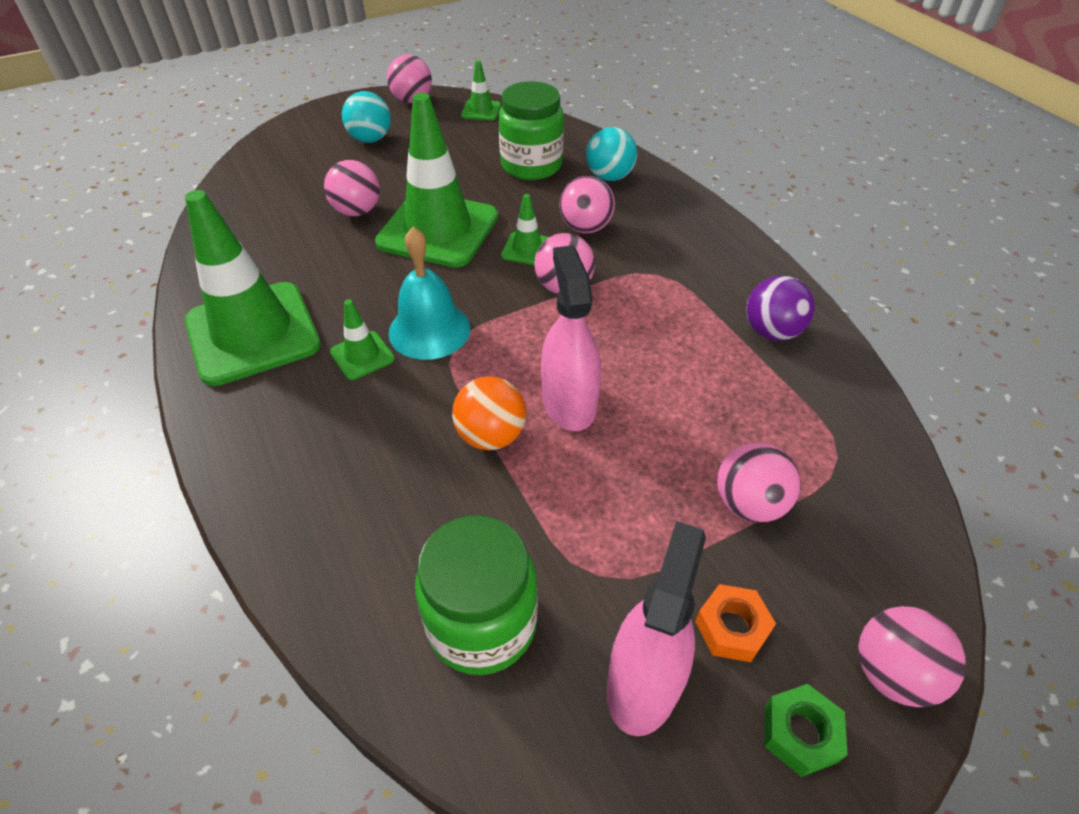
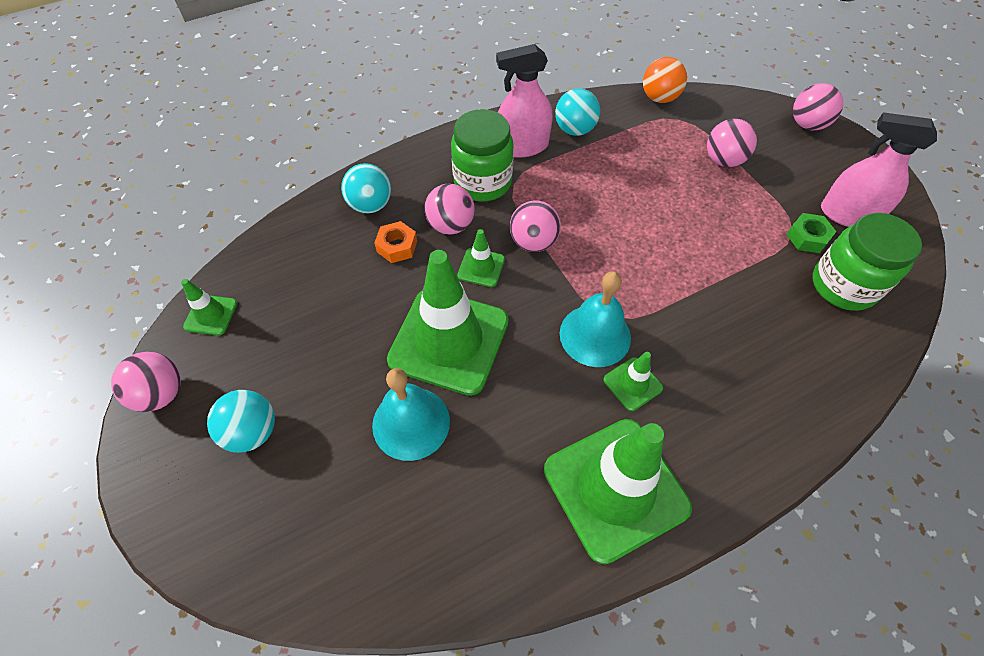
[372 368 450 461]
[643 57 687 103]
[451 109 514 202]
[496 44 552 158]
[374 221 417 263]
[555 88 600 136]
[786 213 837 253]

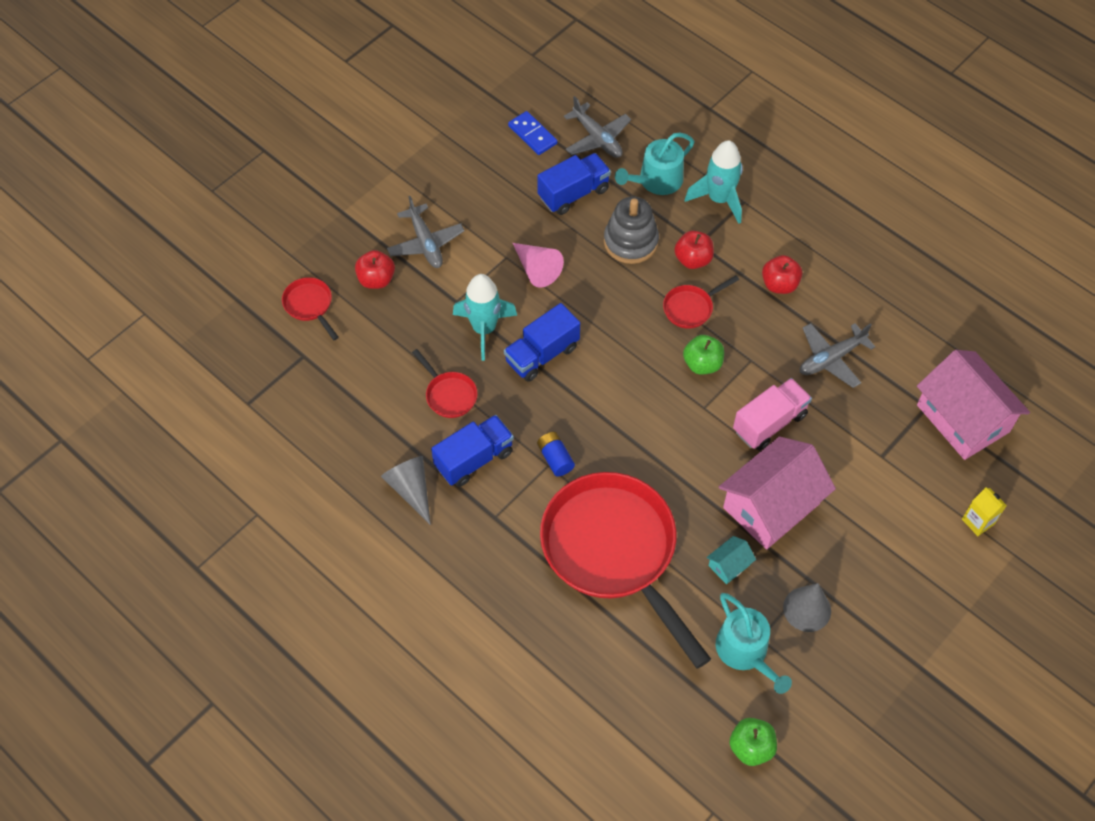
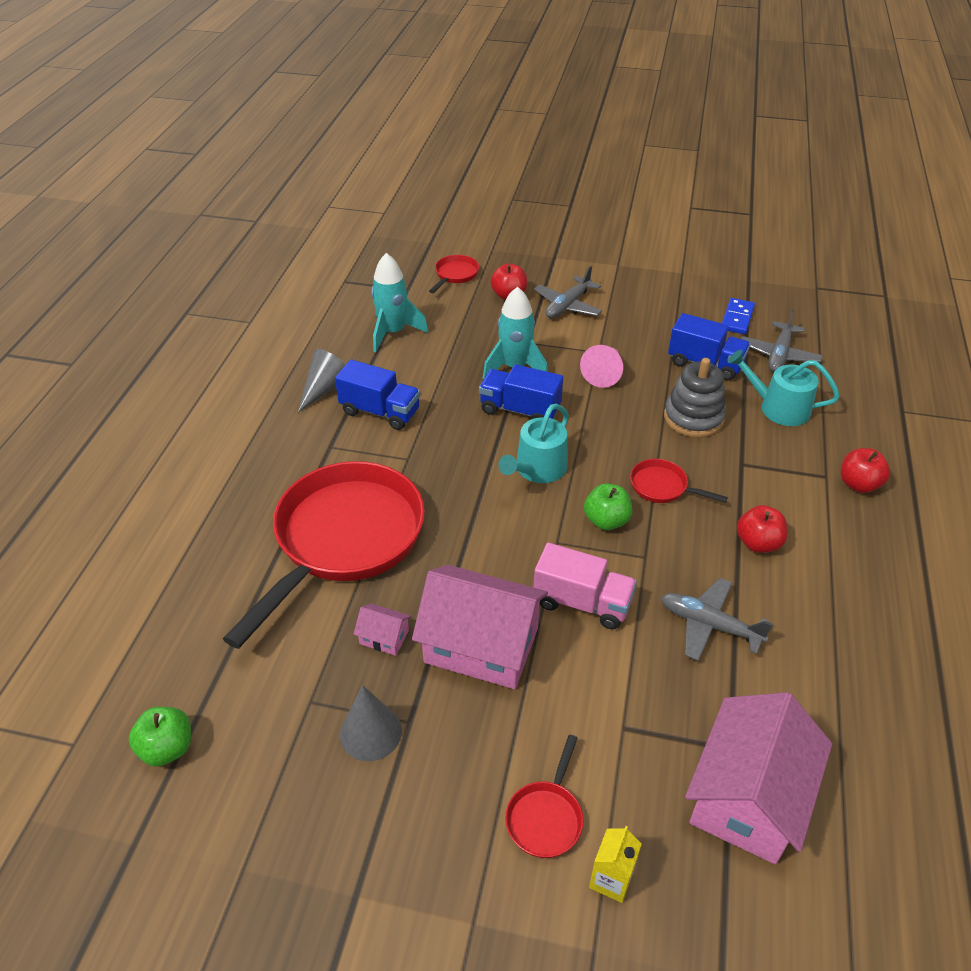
[505 735 583 858]
[537 432 575 476] (first image)
[841 448 890 493]
[371 253 428 352]
[354 603 411 656]
[498 404 569 483]

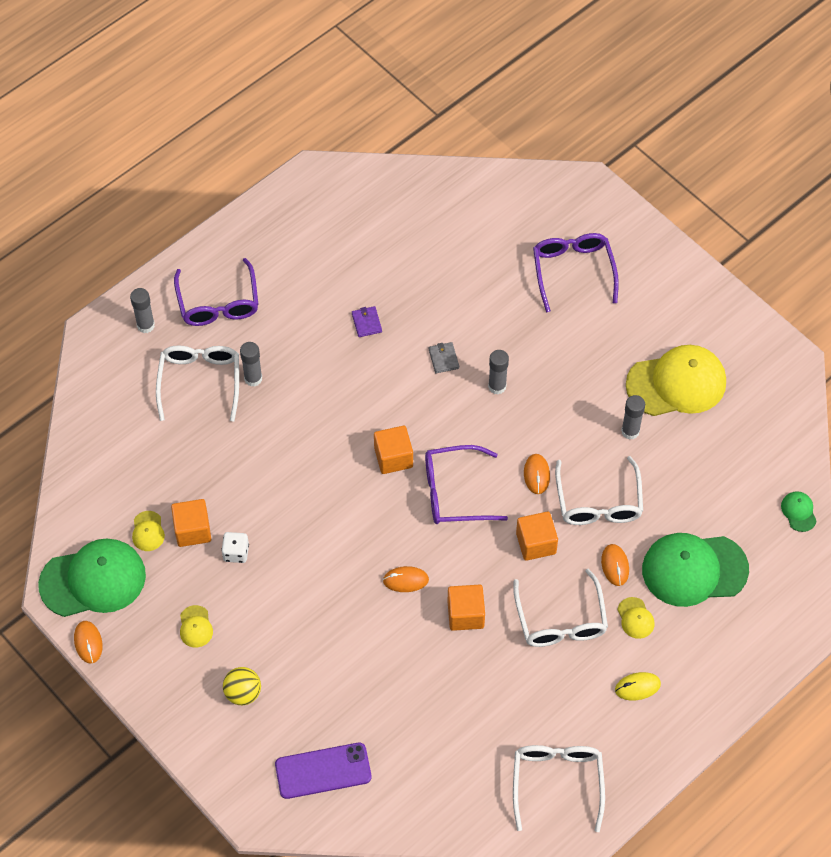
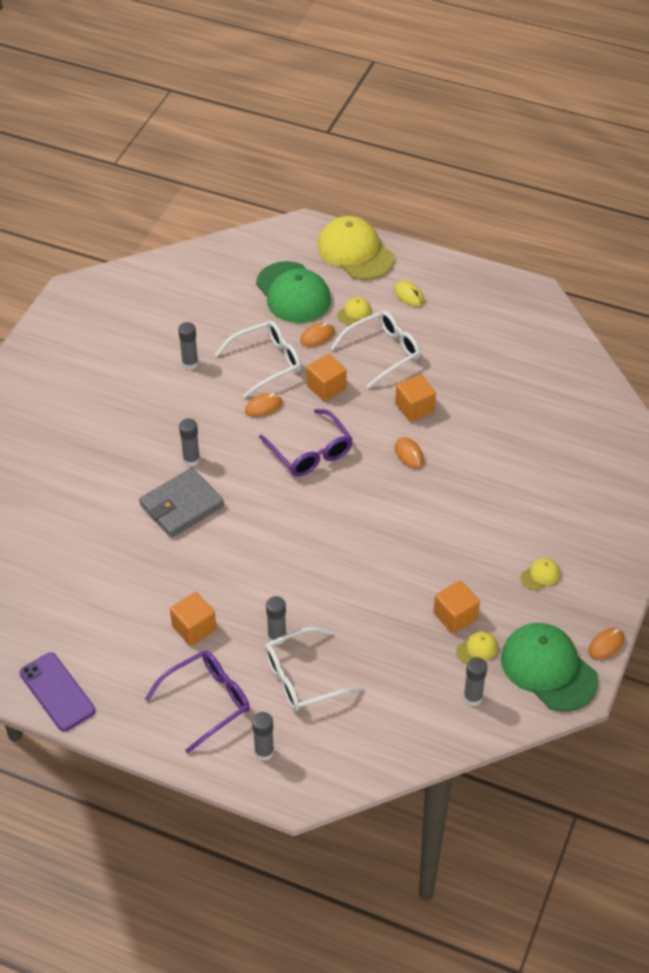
[221 532 249 563] (first image)
[223 667 261 705] (first image)
[20 652 95 731]
[352 306 382 337] (first image)
[170 592 216 646]
[139 468 224 538]
[513 745 605 832] (first image)
[533 233 619 312] (first image)
[318 216 394 280]
[781 491 817 532] (first image)
[463 657 487 706]

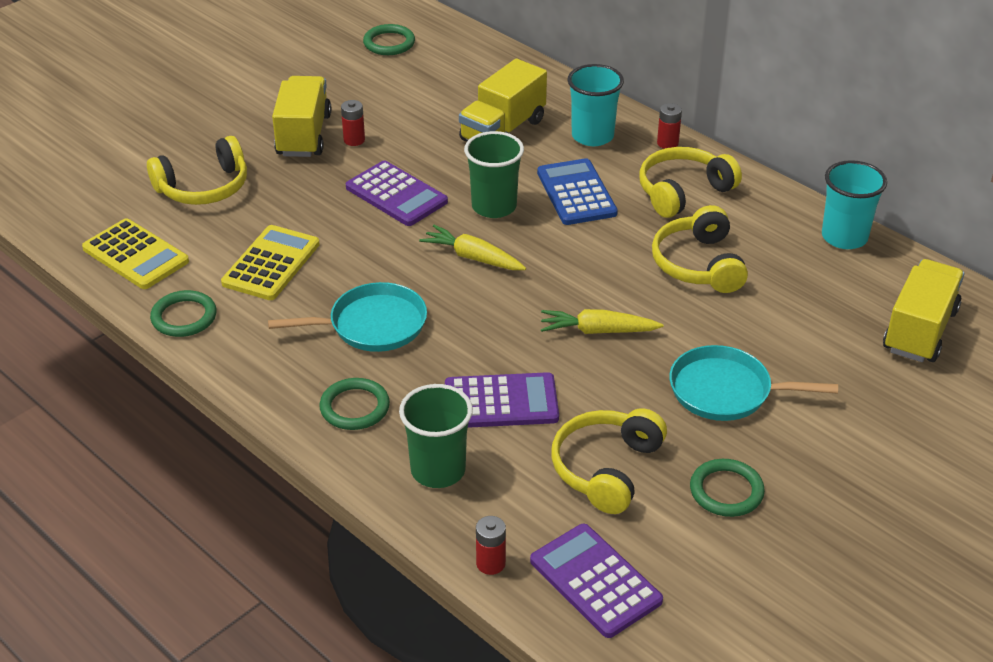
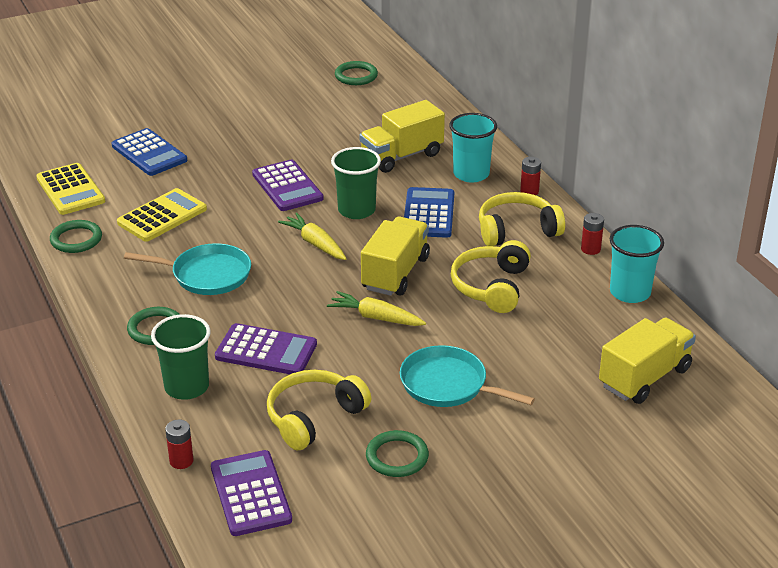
[112 128 187 176]
[361 217 430 296]
[581 213 604 255]

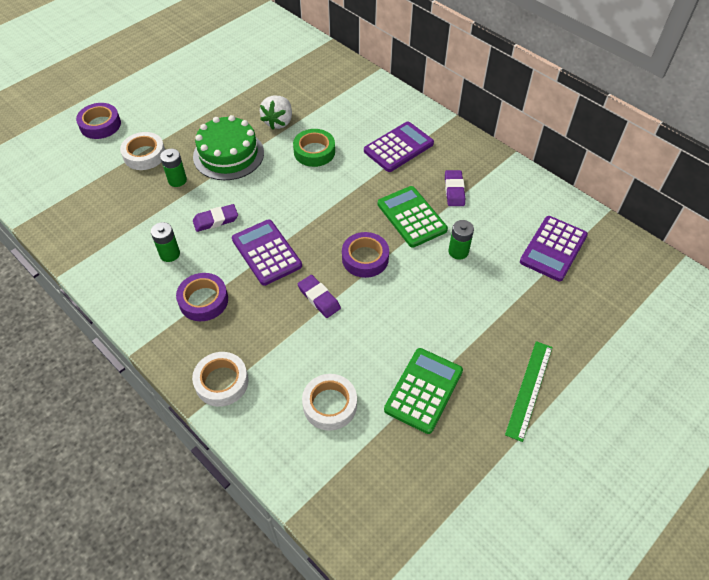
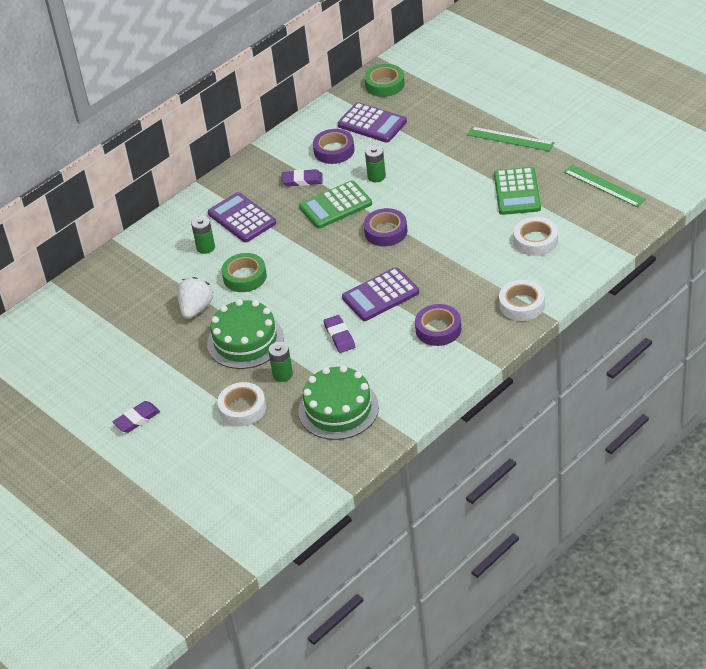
[313 129 354 164]
[191 216 215 254]
[177 277 213 319]
[112 401 160 433]
[494 167 541 215]
[298 365 379 440]
[365 64 404 97]
[564 165 646 207]

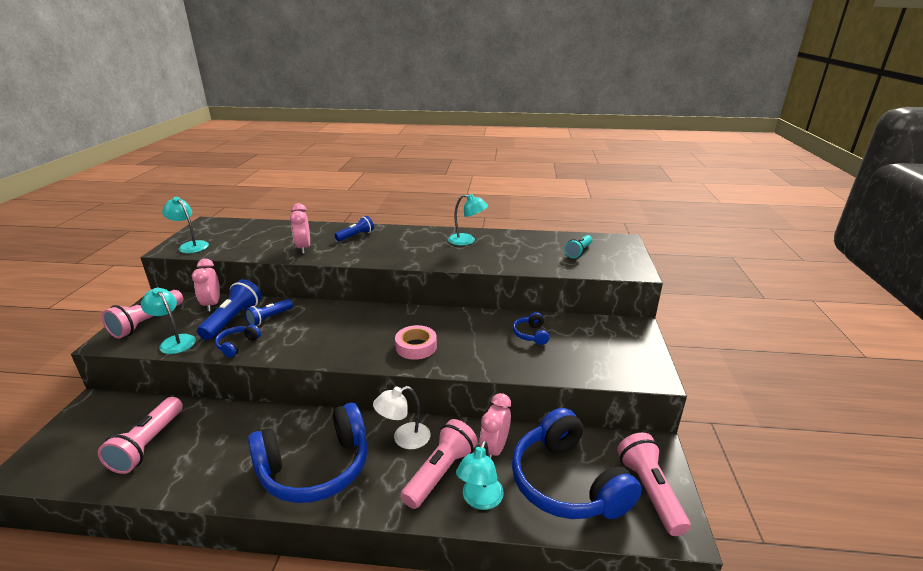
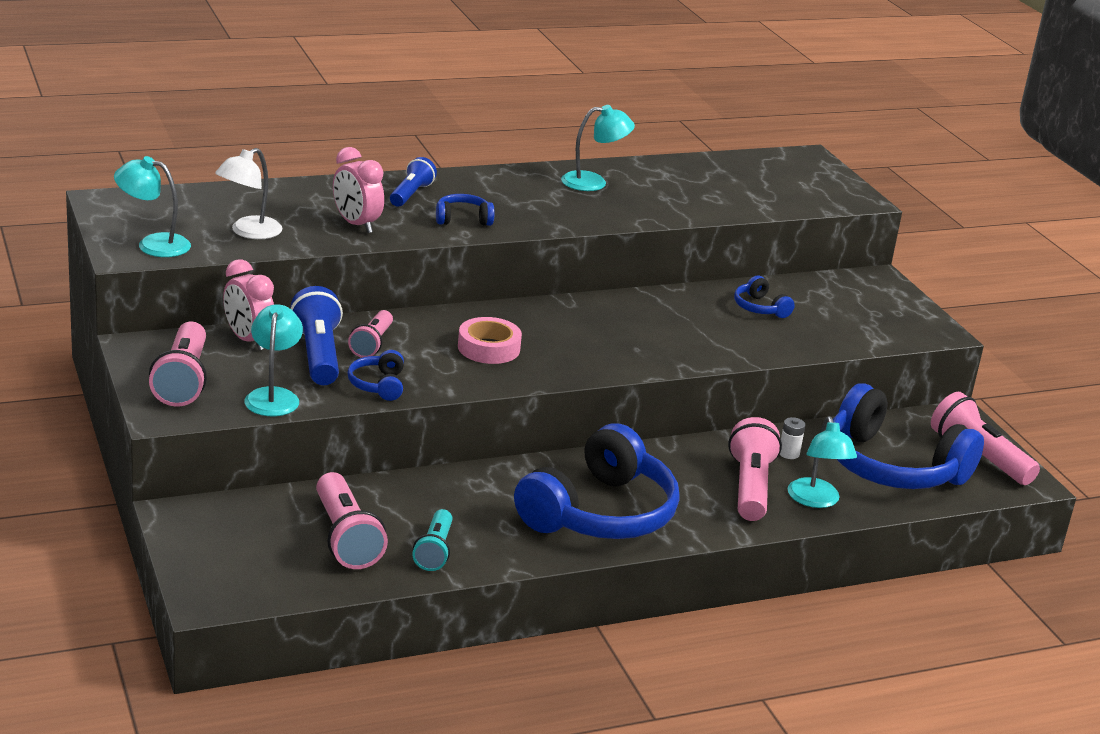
[244 304 303 416]
[348 310 393 358]
[215 148 282 239]
[458 317 522 364]
[780 417 805 459]
[412 509 453 571]
[436 194 494 226]

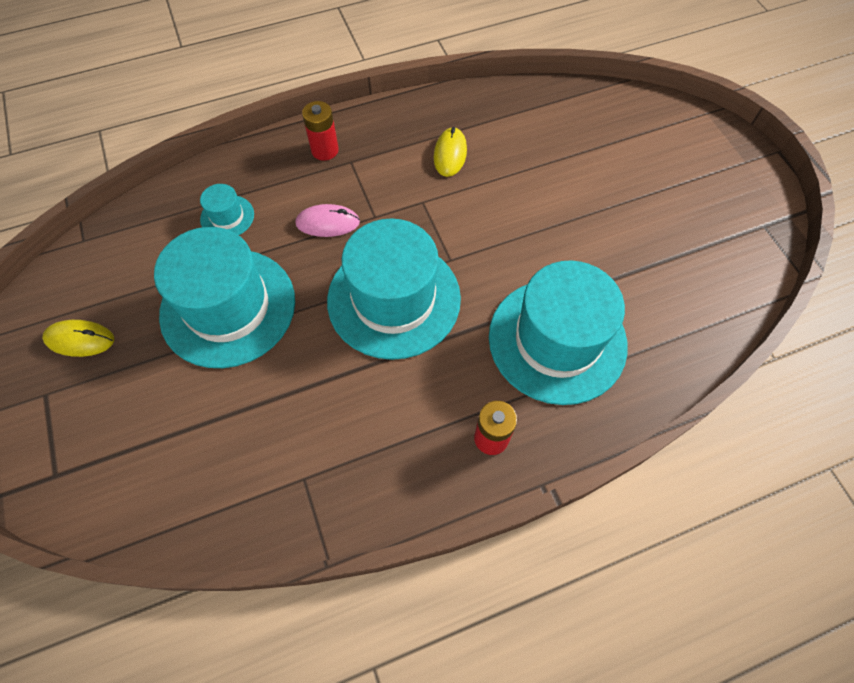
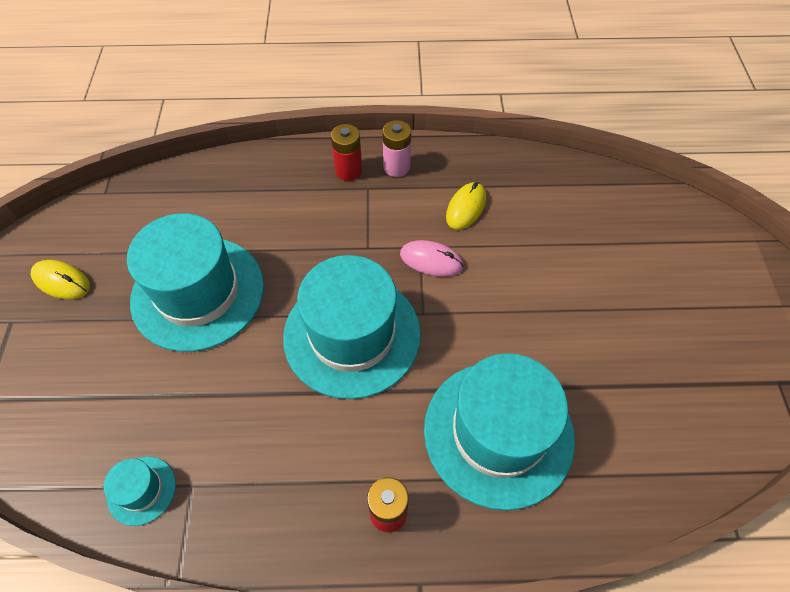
[104 456 176 526]
[400 240 464 277]
[382 120 411 177]

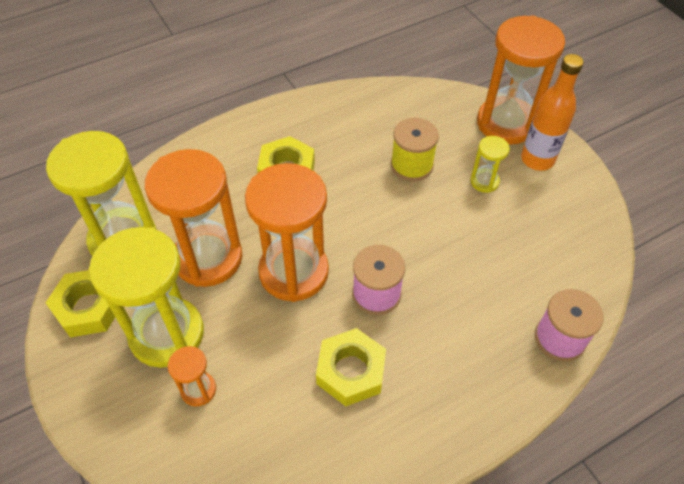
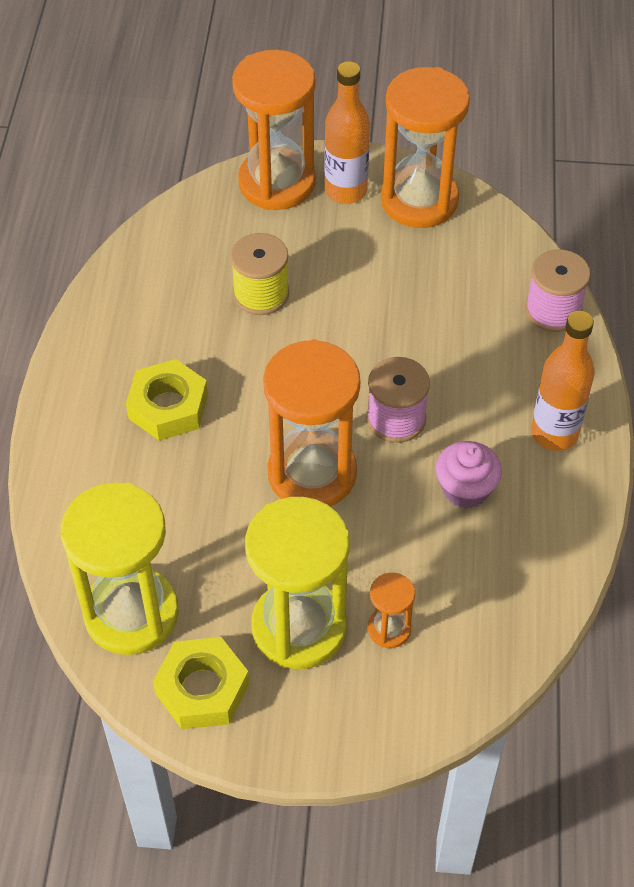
[381 67 470 228]
[436 441 502 508]
[470 136 510 193] (first image)
[531 311 595 451]

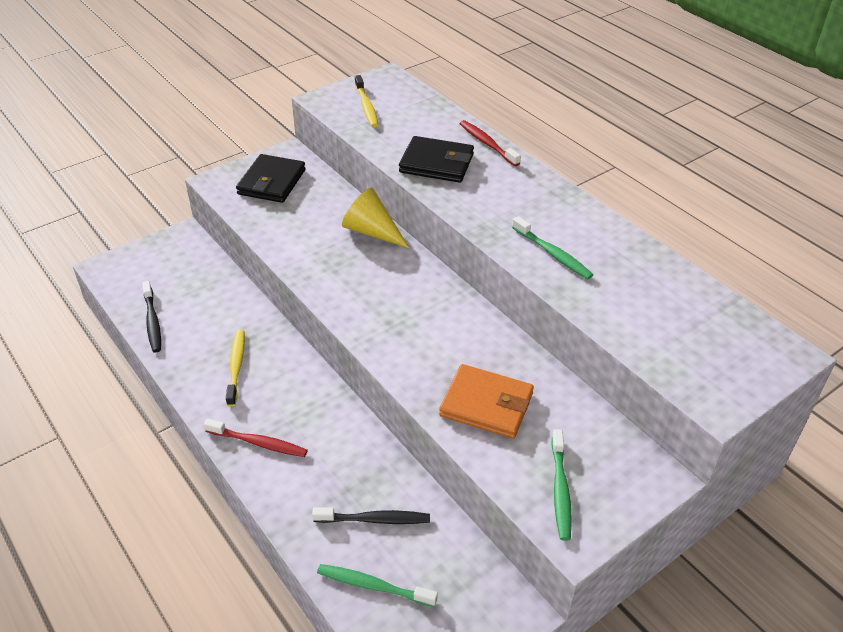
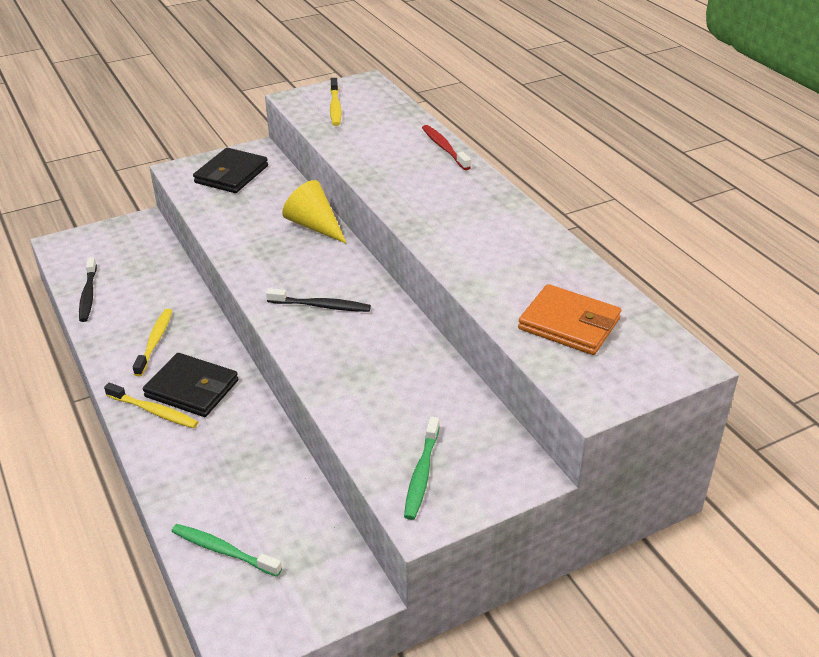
[104 383 198 428]
[266 288 371 312]
[143 353 238 417]
[518 284 621 355]
[512 216 593 279] (first image)

